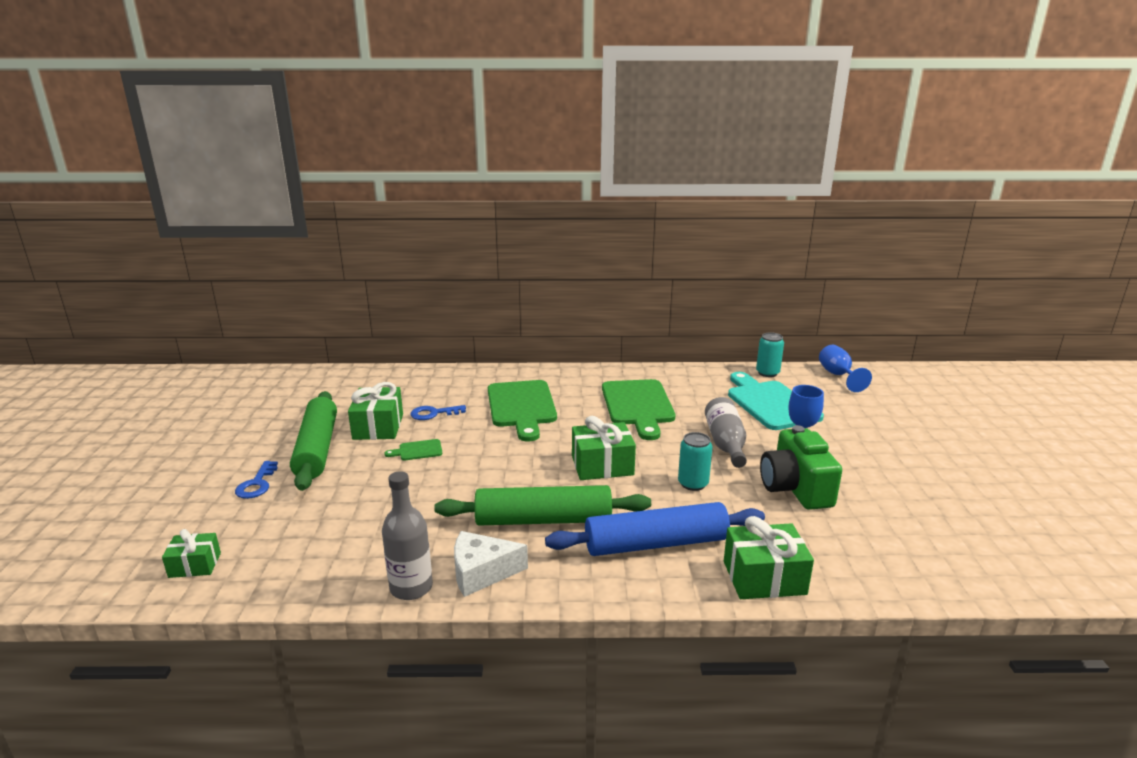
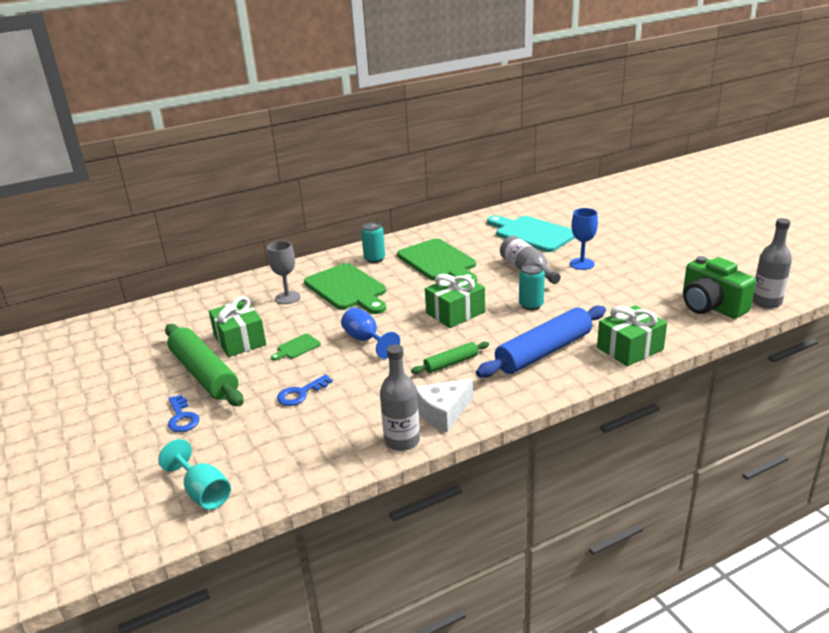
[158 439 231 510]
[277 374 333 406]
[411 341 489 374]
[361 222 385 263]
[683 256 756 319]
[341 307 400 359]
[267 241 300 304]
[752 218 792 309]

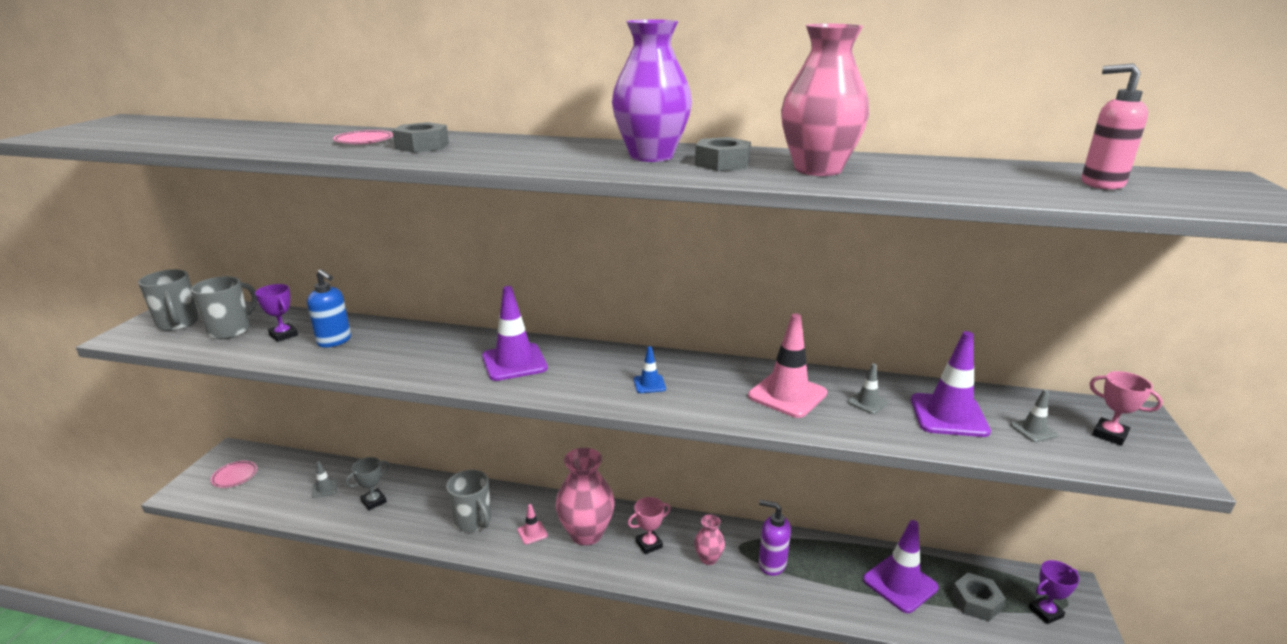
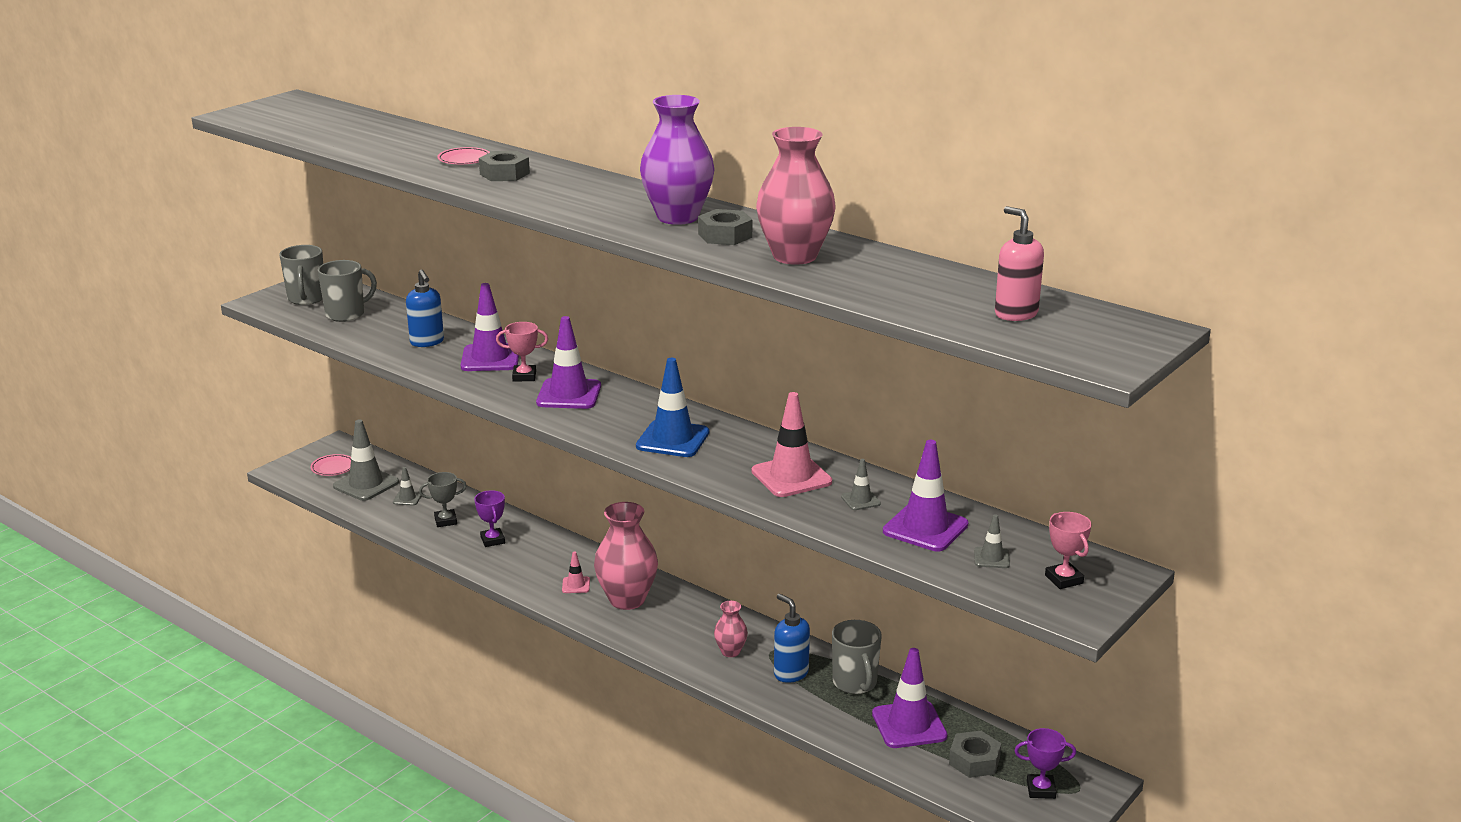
[474 490 505 547]
[832 620 882 694]
[496 322 548 382]
[636 358 709 457]
[774 594 810 683]
[333 419 399 501]
[461 283 519 371]

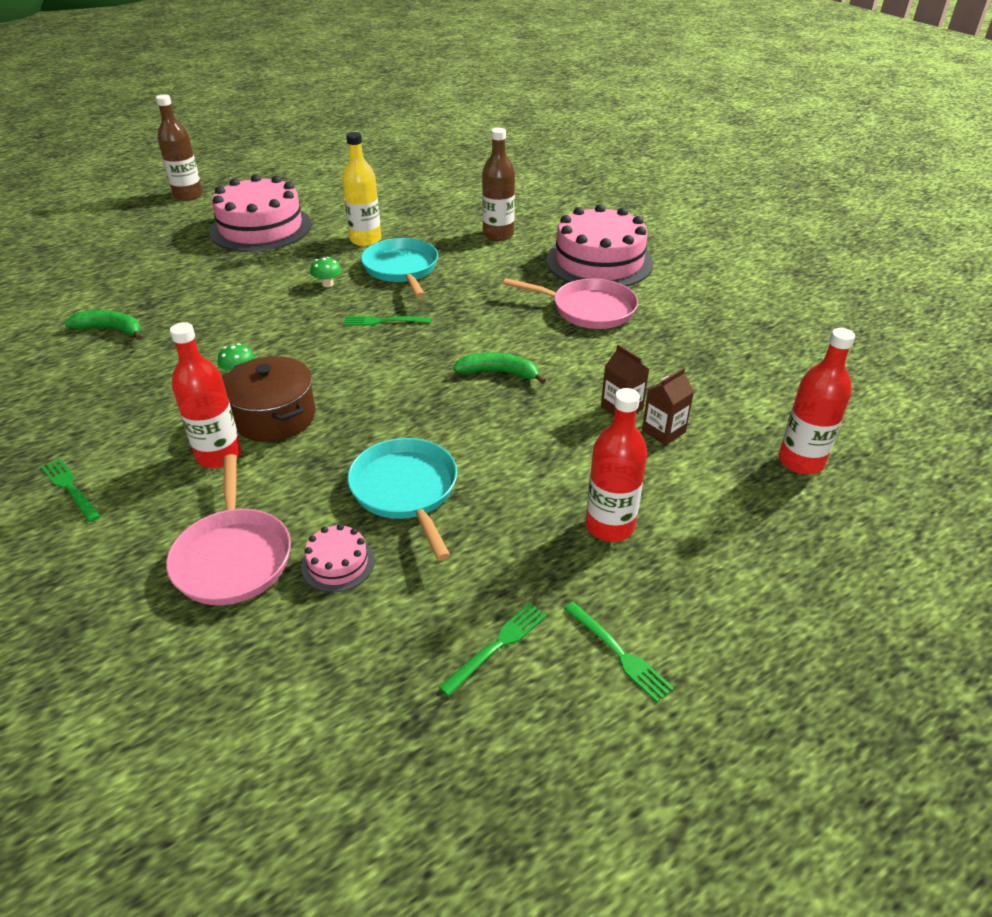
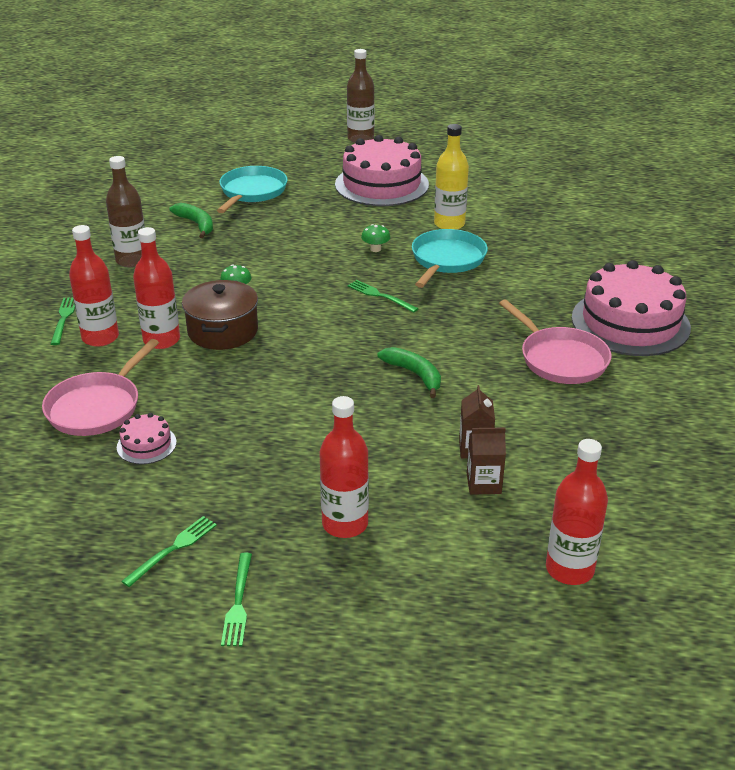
[217 166 288 213]
[121 516 217 587]
[106 156 145 268]
[69 225 119 347]

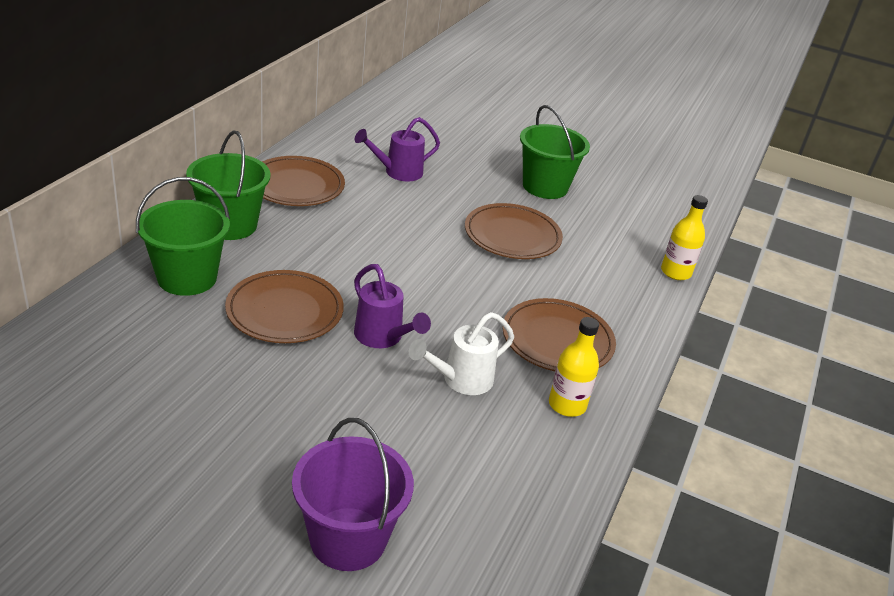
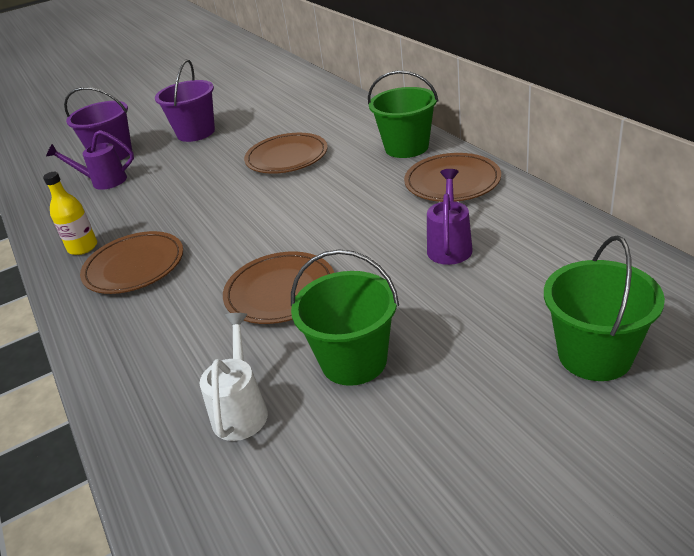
[544 236 665 381]
[46 130 134 190]
[200 313 268 441]
[661 195 708 280] (first image)
[155 59 215 142]

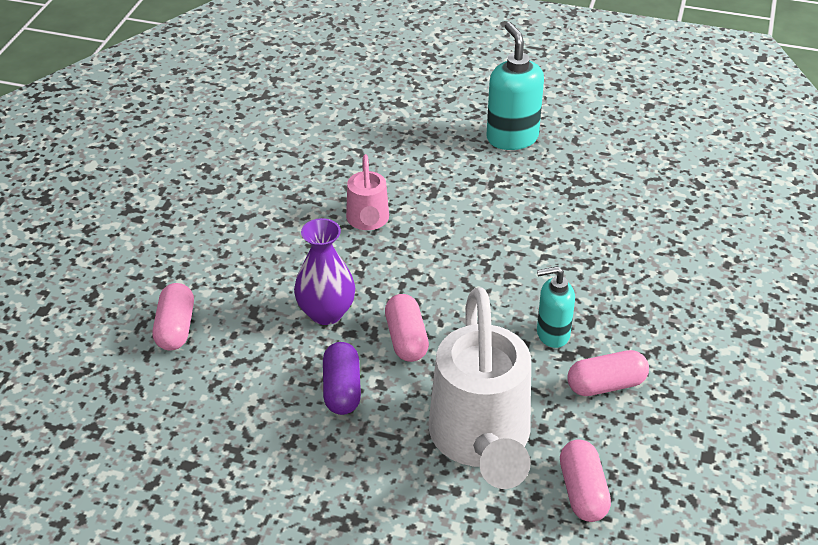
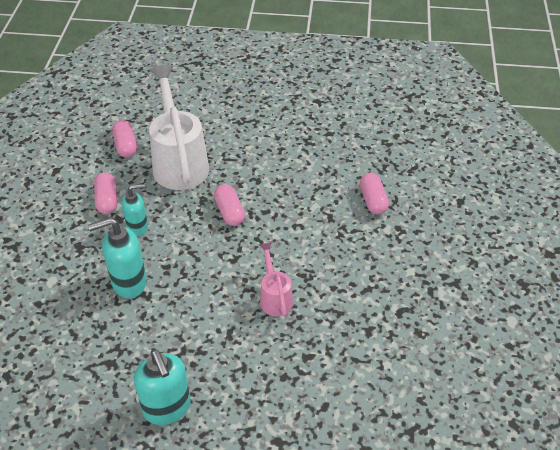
[294 218 355 325] (first image)
[323 342 361 415] (first image)
[94 172 117 214]
[88 217 147 298]

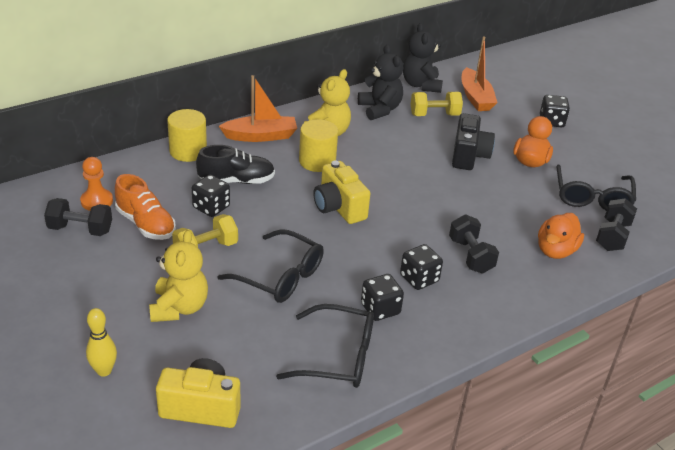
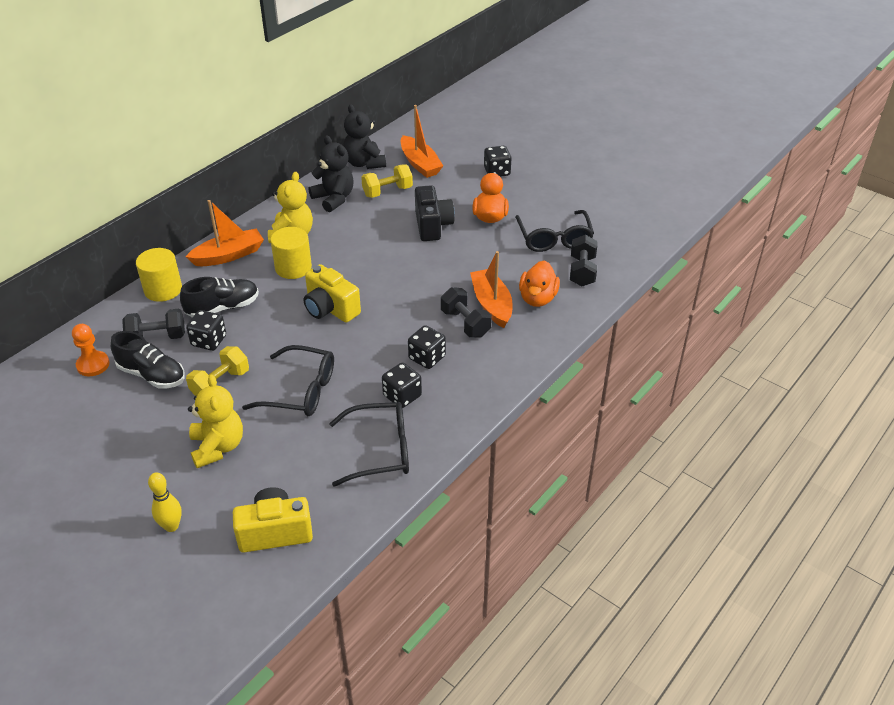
[122 308 185 339]
[111 331 185 388]
[470 251 512 328]

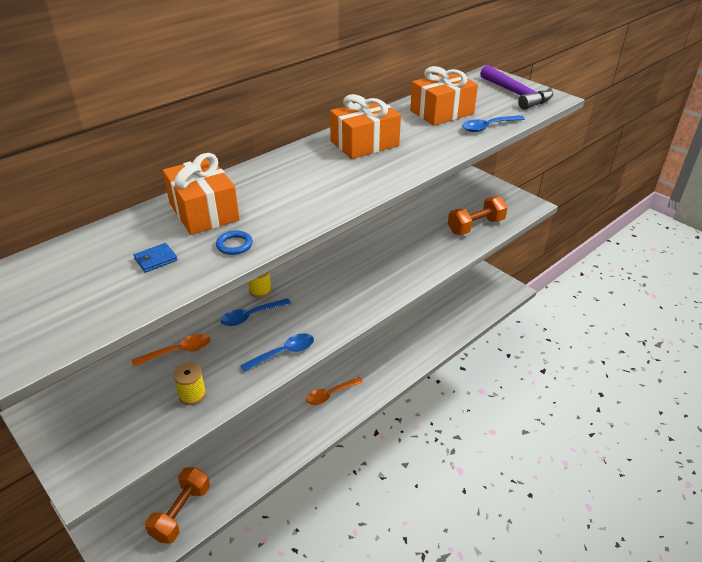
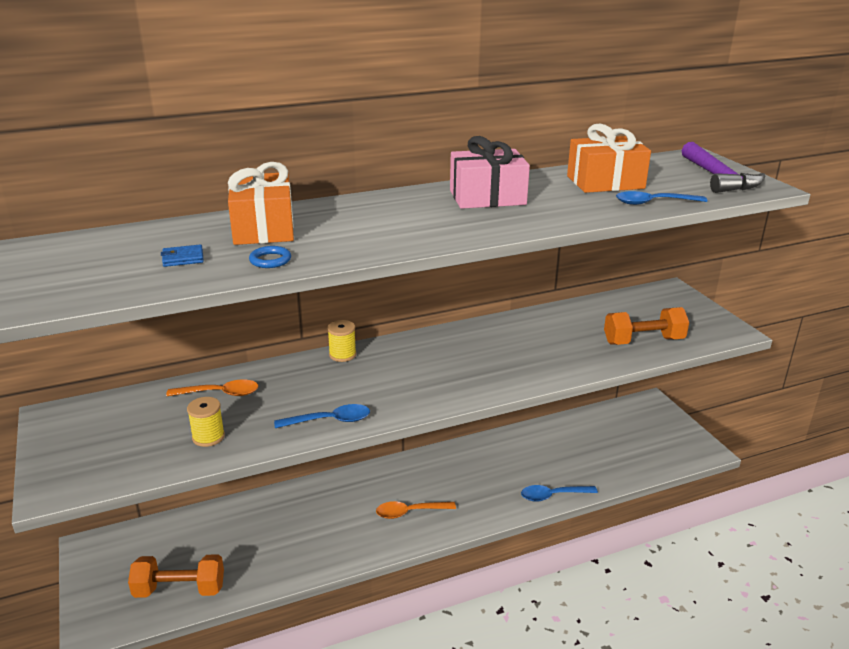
[128 554 224 598]
[521 485 598 502]
[450 136 530 209]

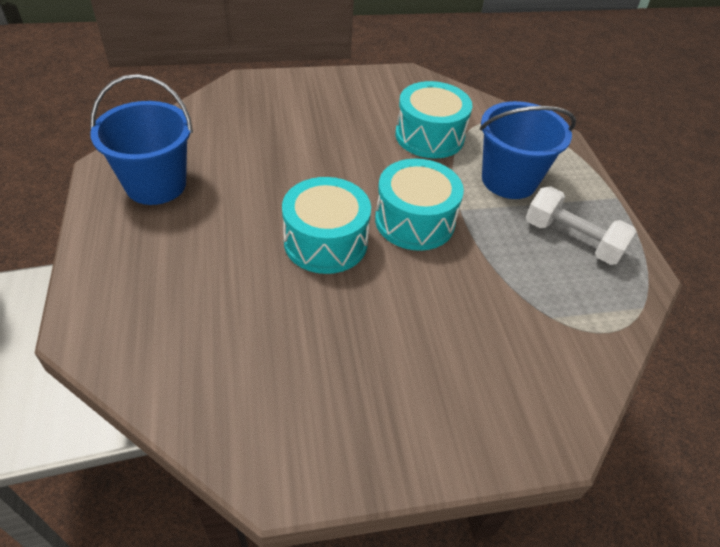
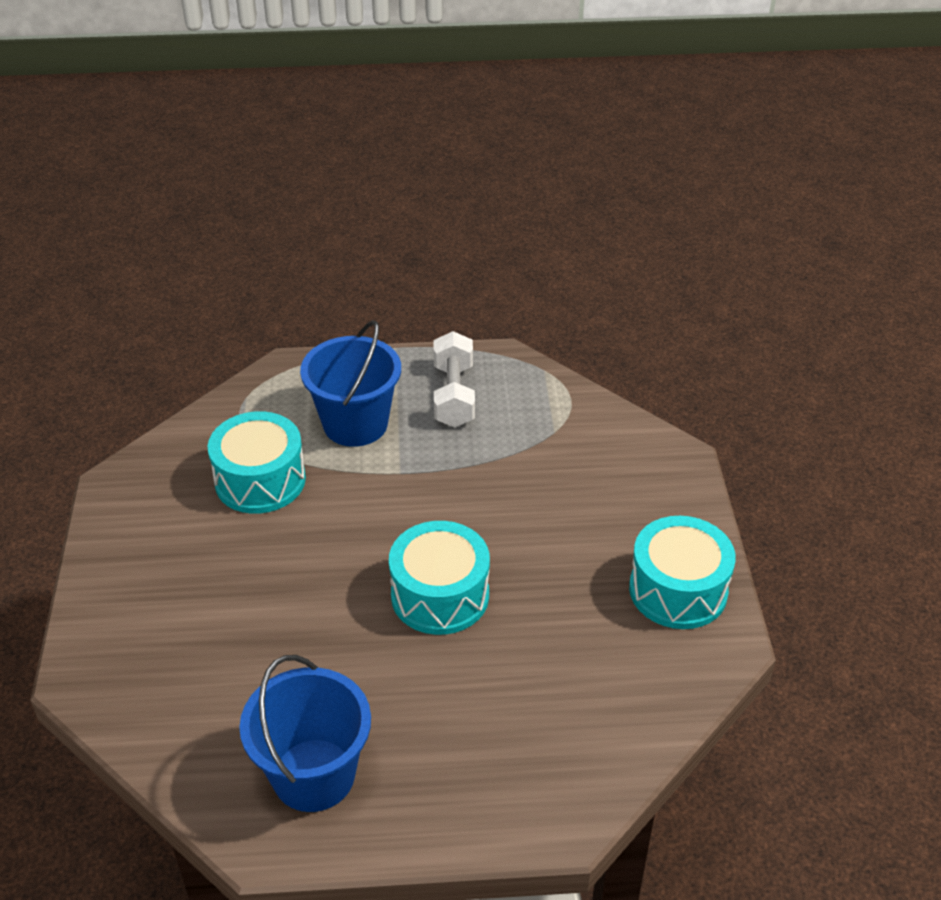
[629 516 736 629]
[433 331 475 427]

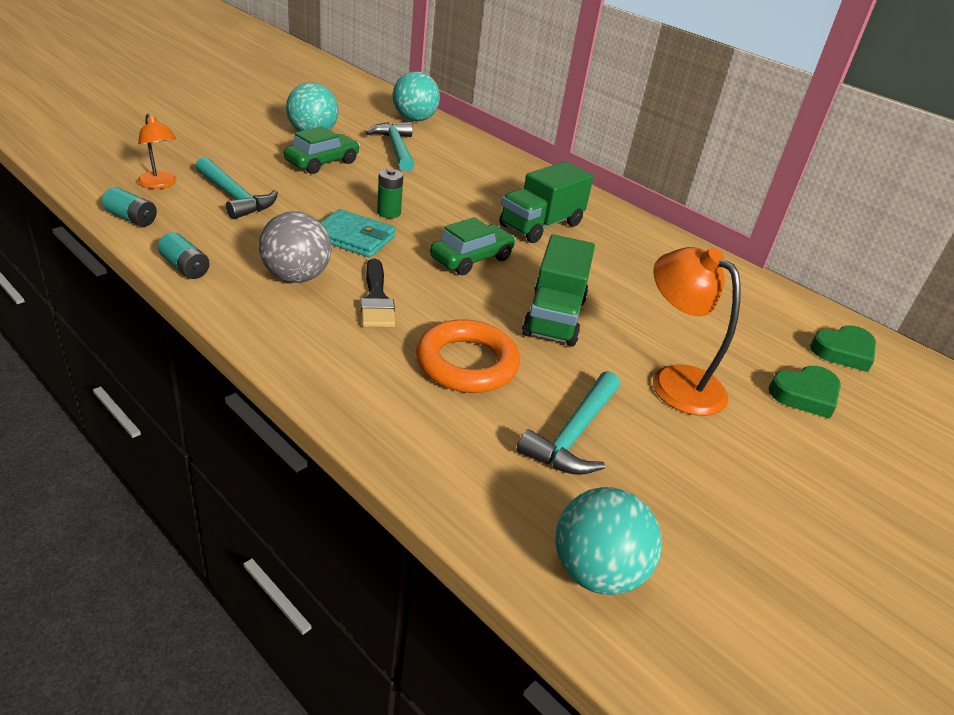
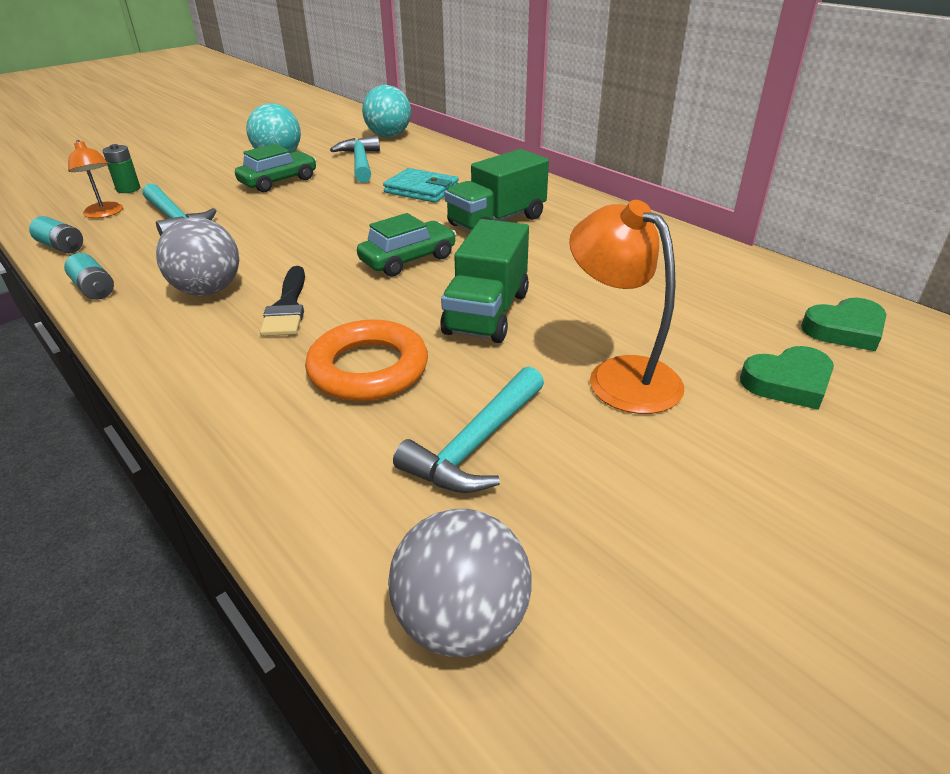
[383 168 459 203]
[103 144 140 193]
[388 509 532 657]

